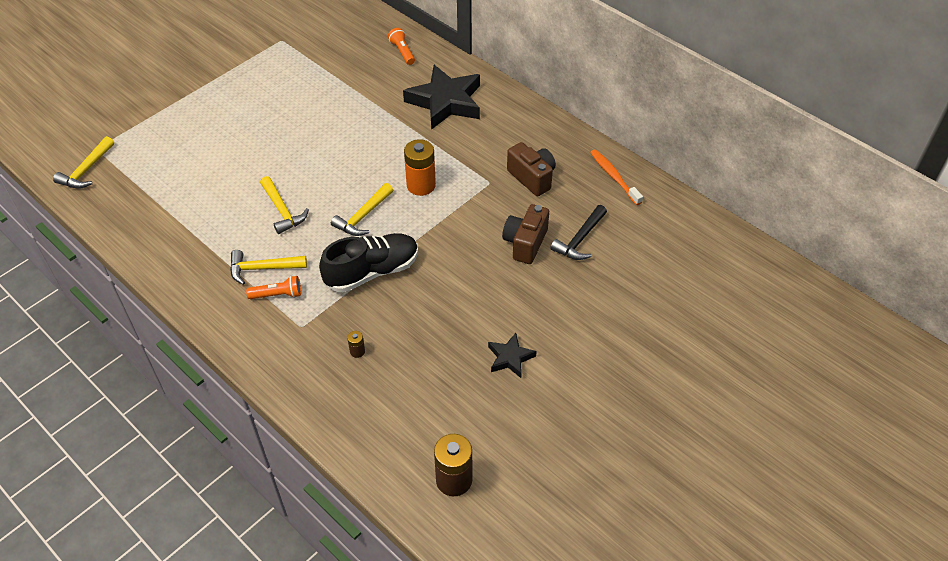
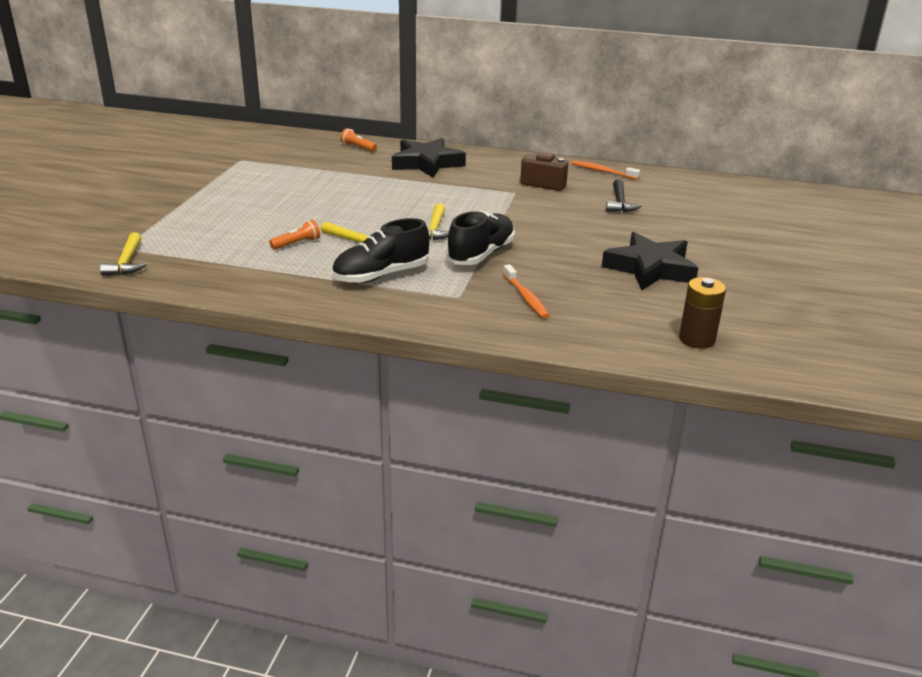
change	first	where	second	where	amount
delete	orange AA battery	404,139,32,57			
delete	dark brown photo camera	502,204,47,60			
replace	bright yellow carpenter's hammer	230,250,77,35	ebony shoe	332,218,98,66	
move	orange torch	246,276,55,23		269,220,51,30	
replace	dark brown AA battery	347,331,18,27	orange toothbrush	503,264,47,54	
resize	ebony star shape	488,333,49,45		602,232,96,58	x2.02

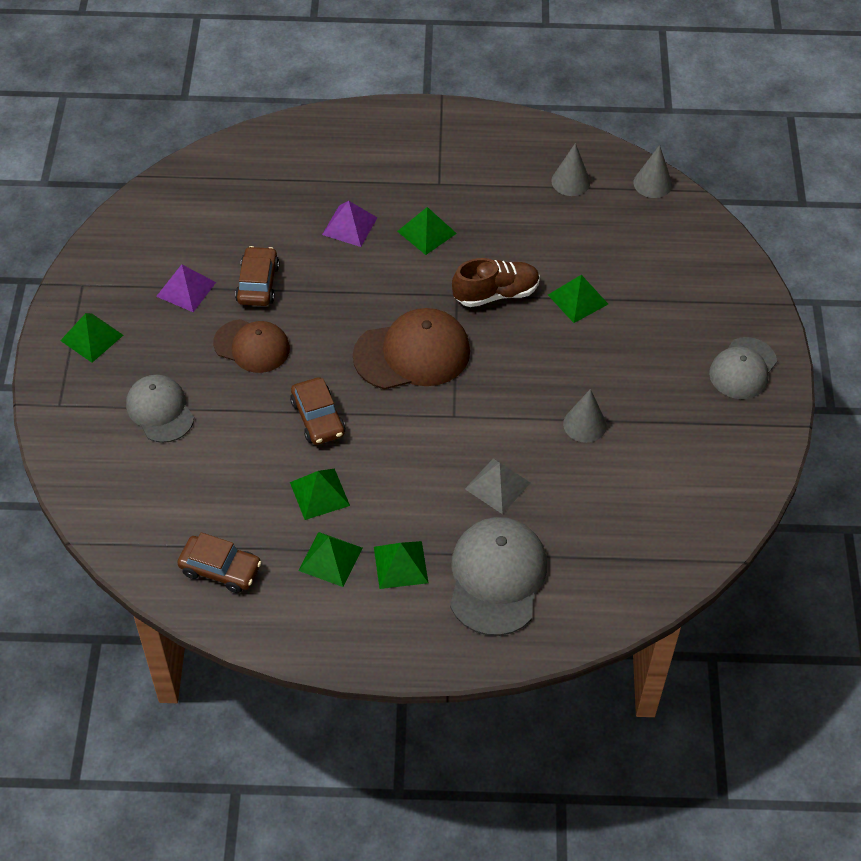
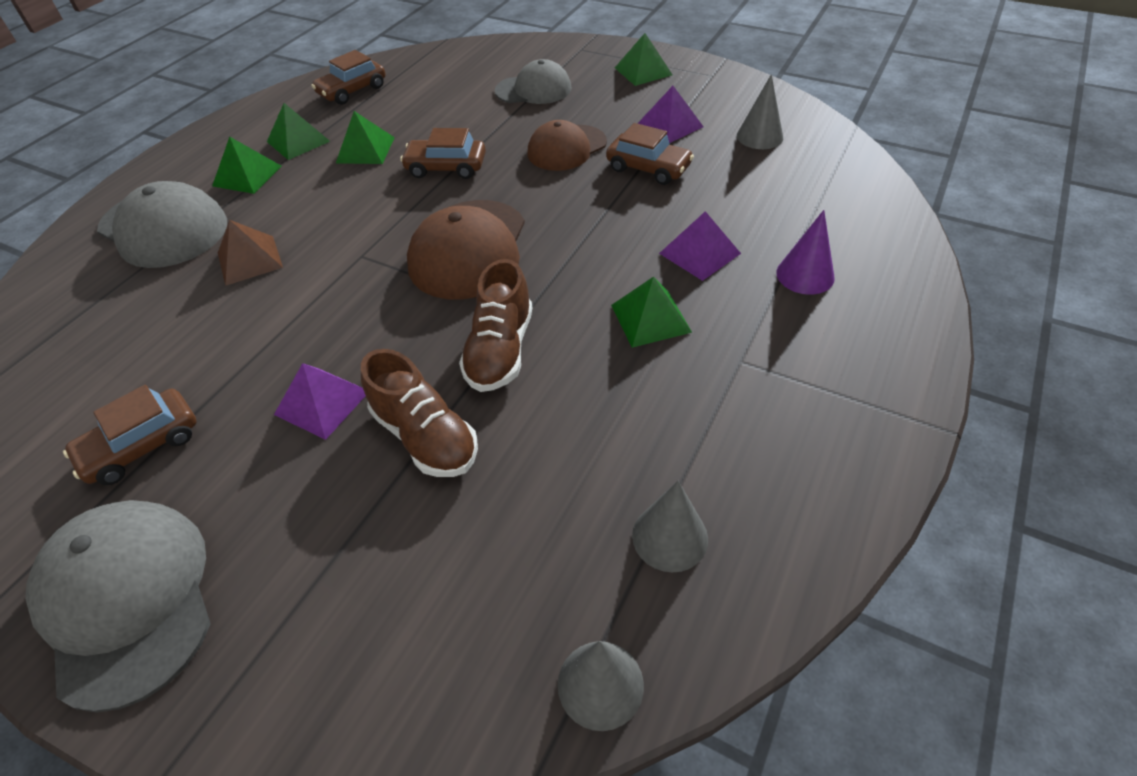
change	first	where	second	where	amount
replace	emerald solid pyramid	548,275,60,48	dark brown shoe	361,349,117,128	
resize	gray baseball cap	709,337,68,62		25,500,186,213	x1.51
move	gray cone shape	563,389,44,54		737,74,46,75	
recolor	gray solid pyramid	465,458,65,56	dark brown solid pyramid	218,220,65,66	
insert			purple cone shape	776,210,58,85	
insert			purple solid pyramid	274,363,92,77	
insert			dark brown car	63,385,134,100	

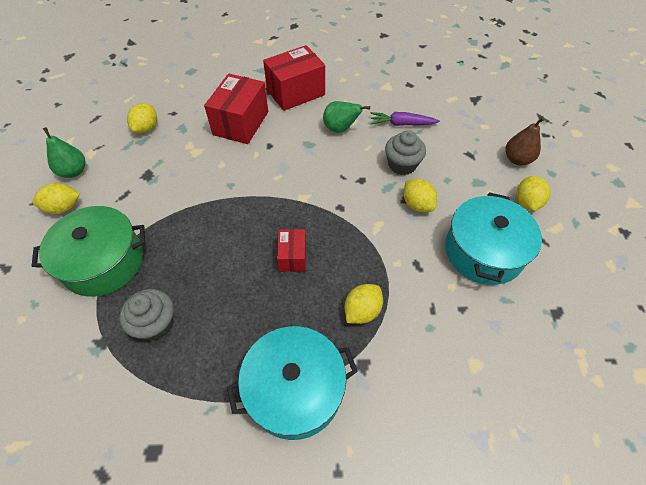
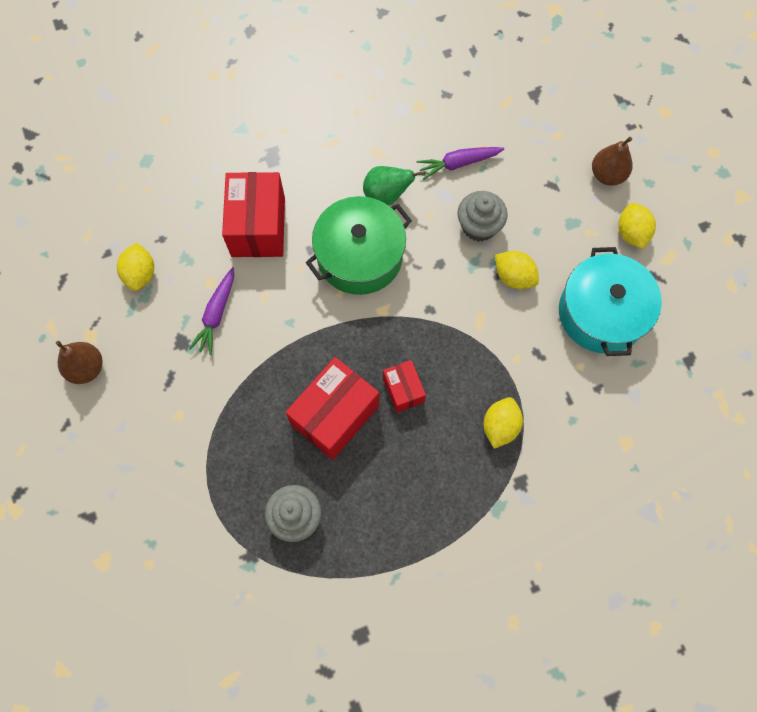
change	first	where	second	where	amount
move	red box	263,45,62,66		285,357,94,103	
recolor	emerald toy pear	43,127,42,51	dark brown toy pear	55,341,48,43	
delete	bright yellow lemon	33,183,47,31			
move	emerald pot	32,206,113,91		306,196,106,99	
delete	turquoise pot	227,326,131,114			
insert			purple carrot	189,267,45,88	

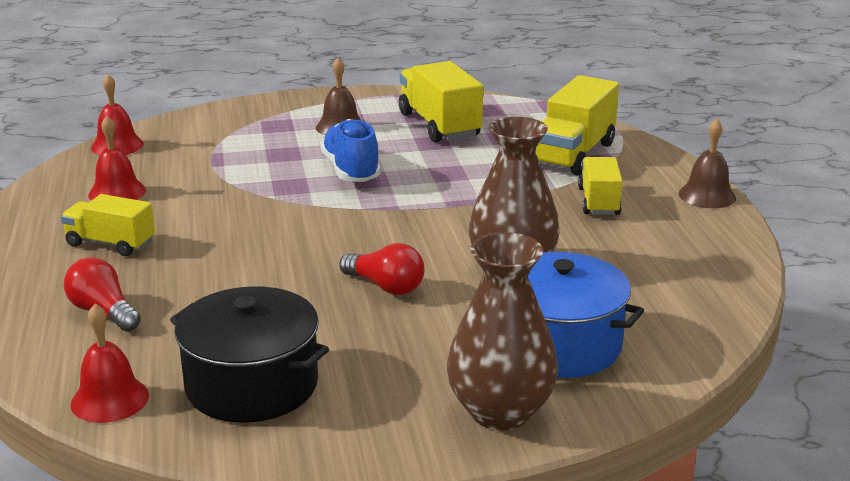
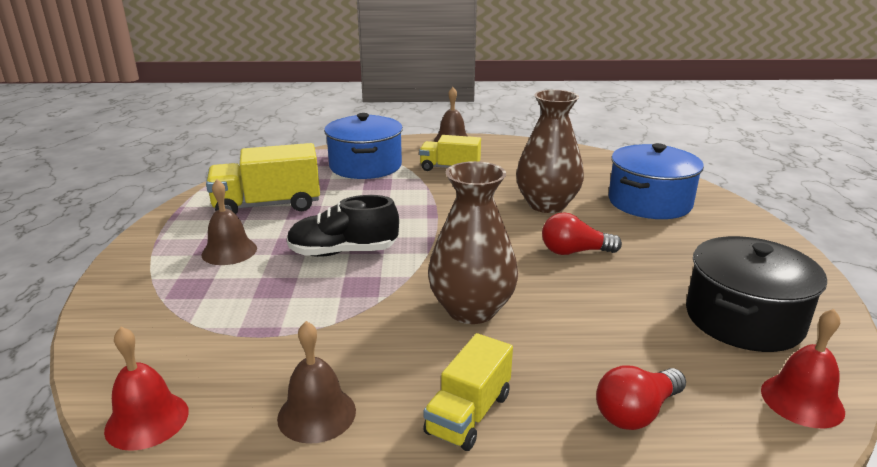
change	first	where	second	where	amount
replace	bright yellow lorry	535,75,84,101	royal blue pot	324,113,79,66	
recolor	red bell	88,116,58,85	dark brown bell	277,321,79,123	
recolor	royal blue shoe	320,119,61,63	ebony shoe	287,195,112,62	
move	dark brown vase	447,232,111,198		428,161,90,163	
rotate	red bulb	340,243,85,52		542,212,80,43	135 degrees counterclockwise

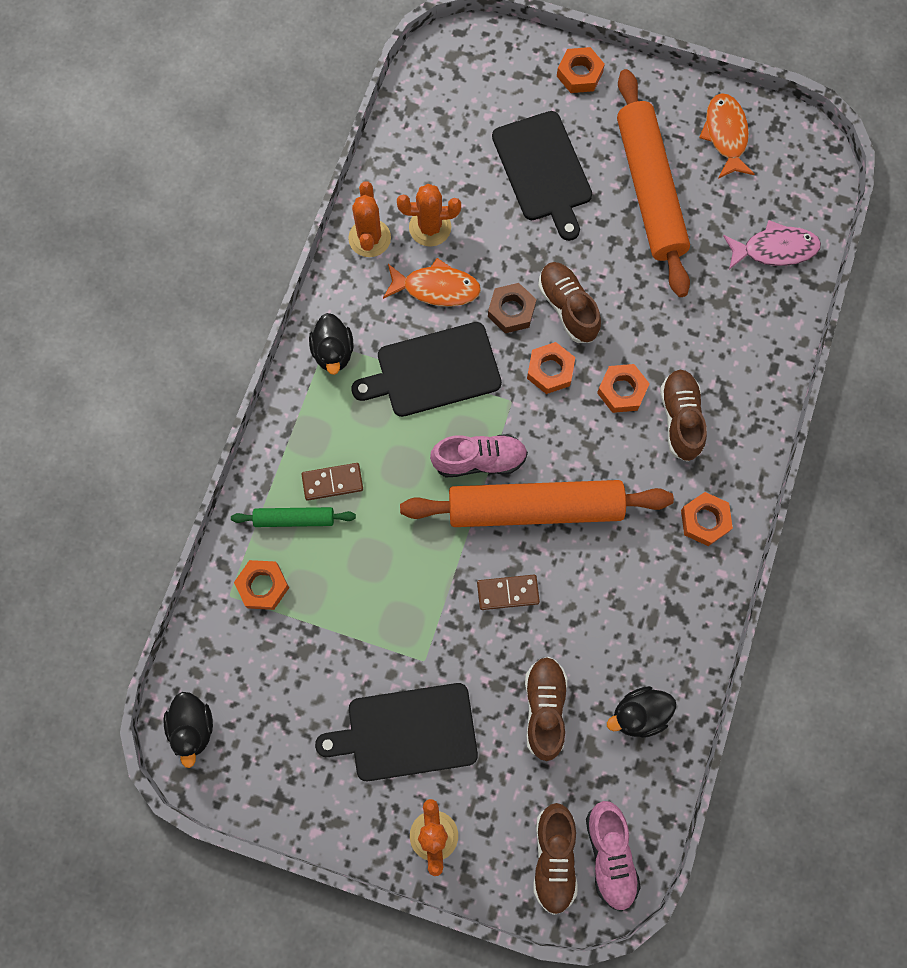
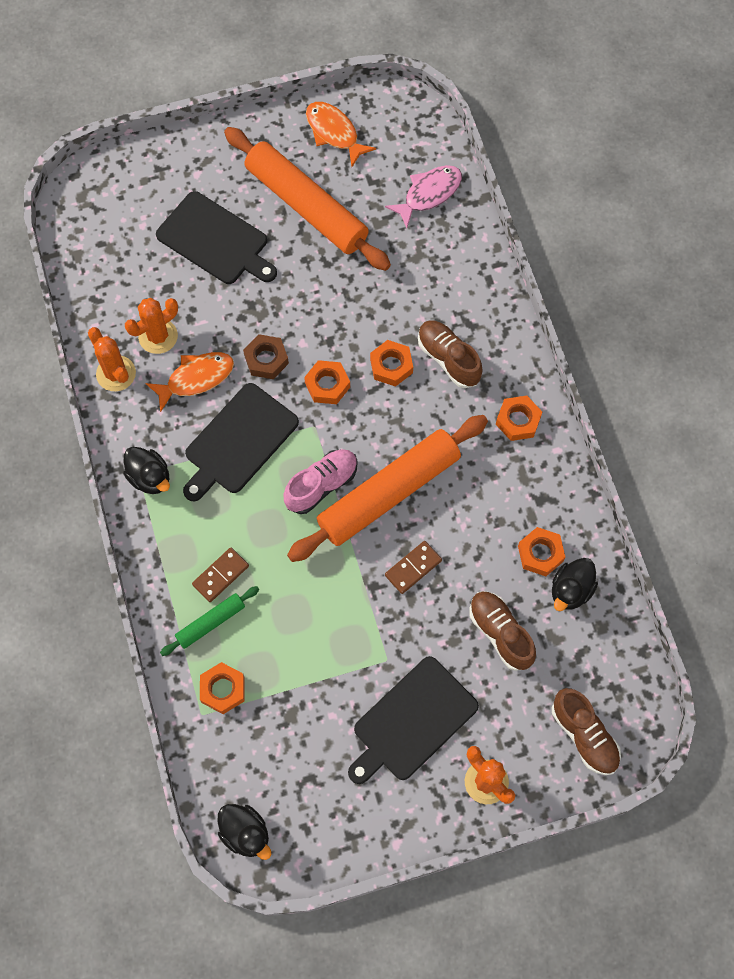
change	first	where	second	where	amount
move	orange nut	557,47,48,46		518,527,47,49	
delete	dark brown shoe	538,262,63,81			
delete	pink shoe	586,801,55,110			

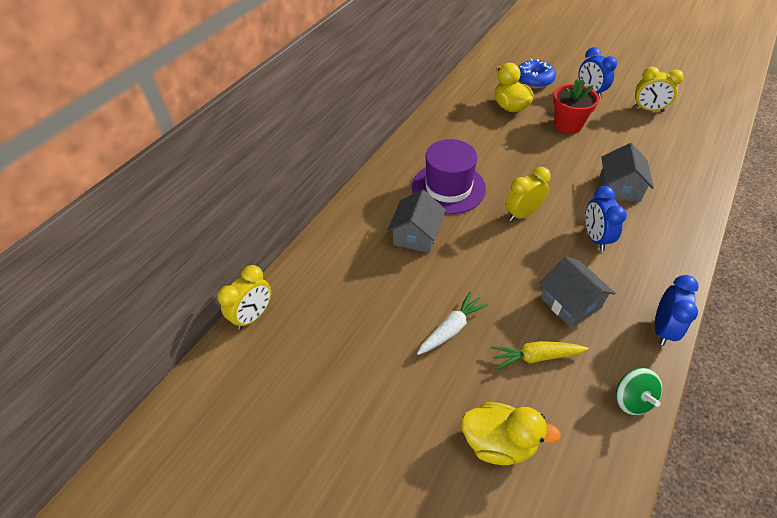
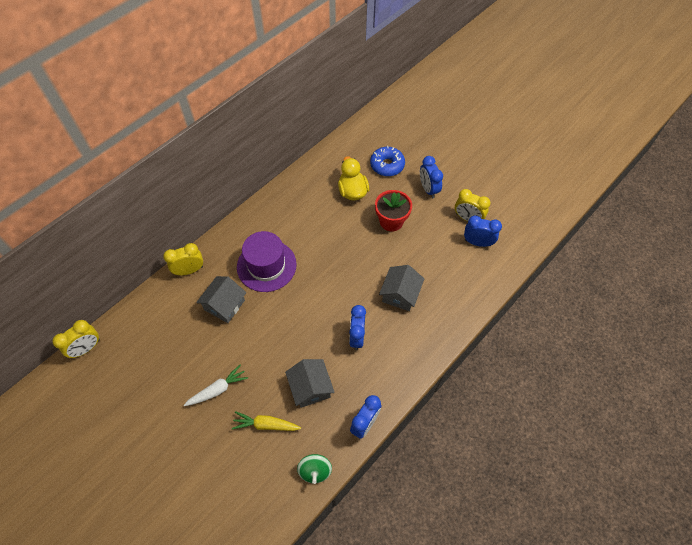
change	first	where	second	where	amount
move	bright yellow bedside clock	505,167,46,55		163,243,40,32	
delete	bright yellow rubber duck	461,402,100,63			
insert			royal blue bedside clock	464,216,38,31	

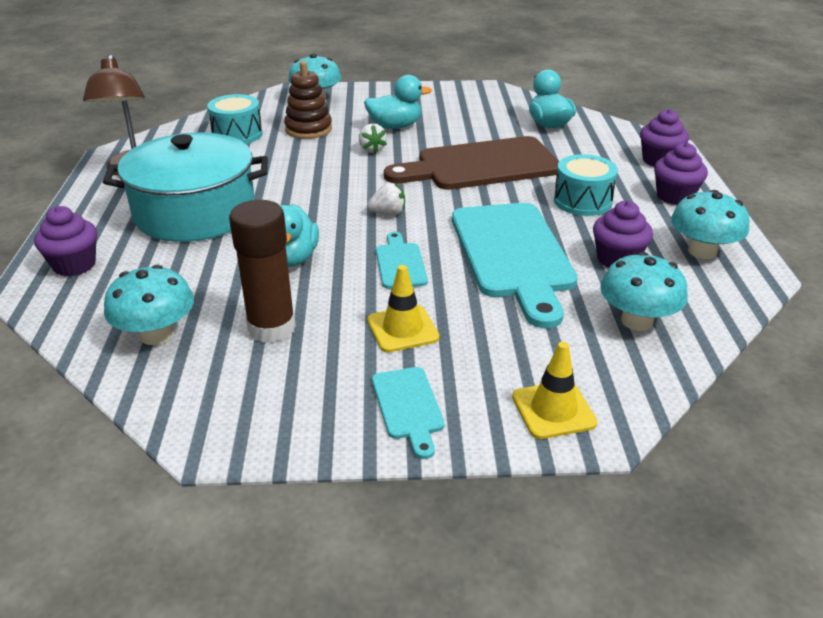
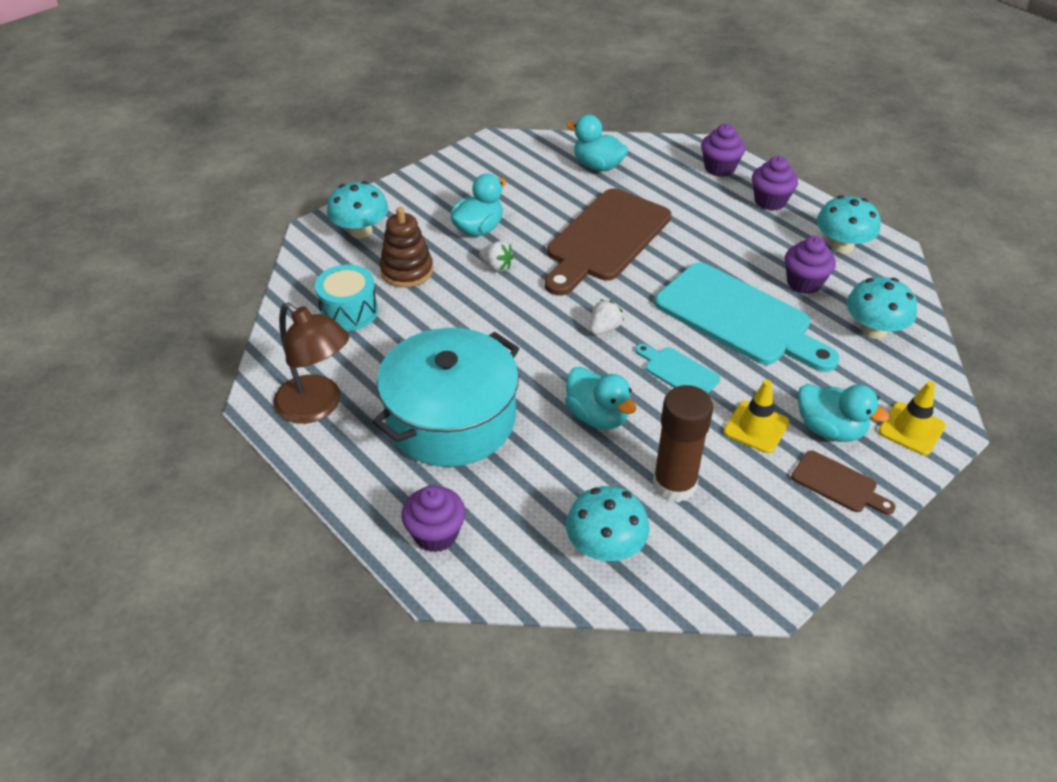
change	first	where	second	where	amount
delete	turquoise toy drum	554,154,64,62			
recolor	turquoise bread board	372,367,72,92	dark brown bread board	791,450,105,65	
insert			turquoise rubber duck	798,384,91,58	

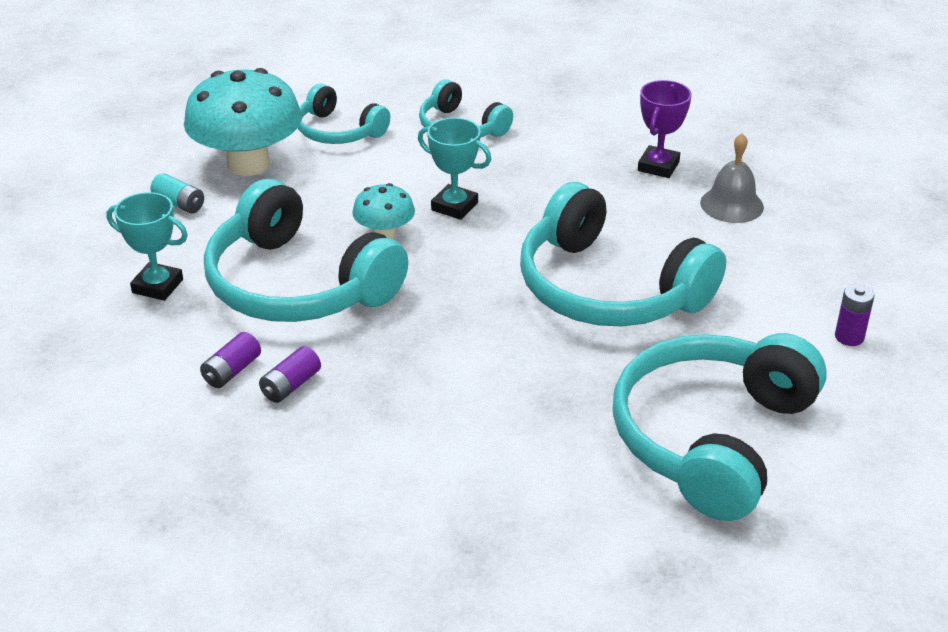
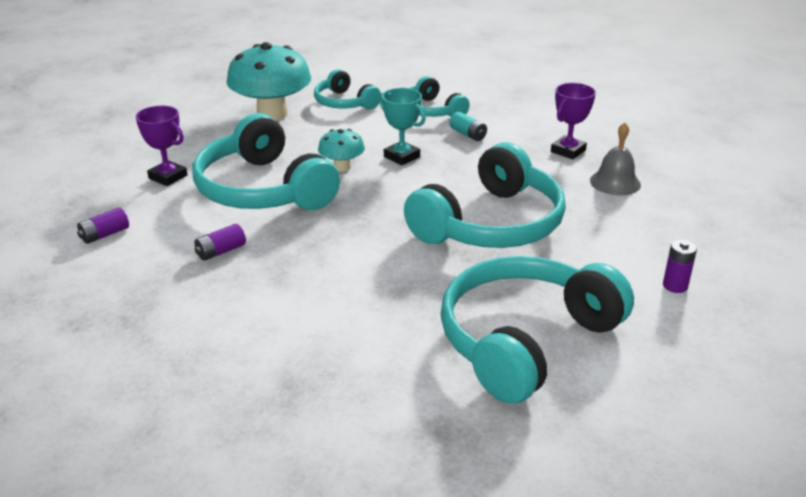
change	first	where	second	where	amount
move	turquoise AA battery	151,173,53,40		450,112,37,29	
rotate	turquoise headphones	520,182,206,145		404,142,162,106	105 degrees counterclockwise
recolor	turquoise award cup	106,192,82,109	purple award cup	136,106,51,80	
move	purple AA battery	200,332,61,56		77,207,52,37	

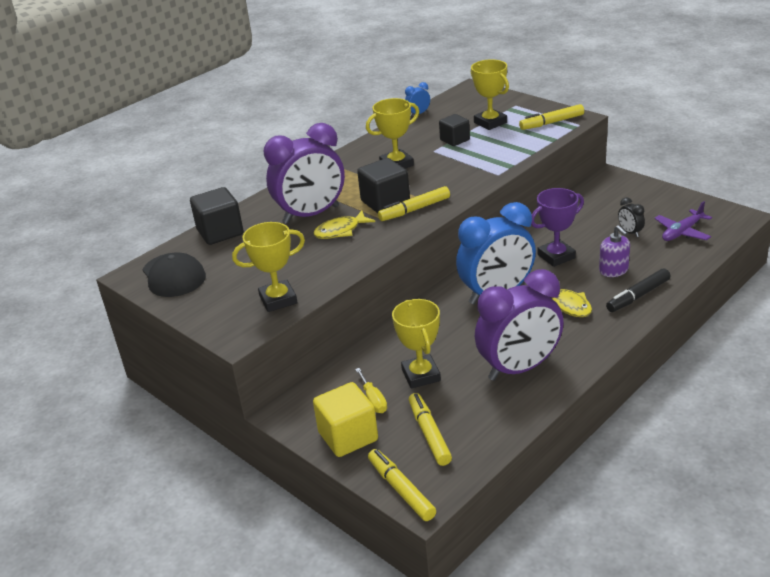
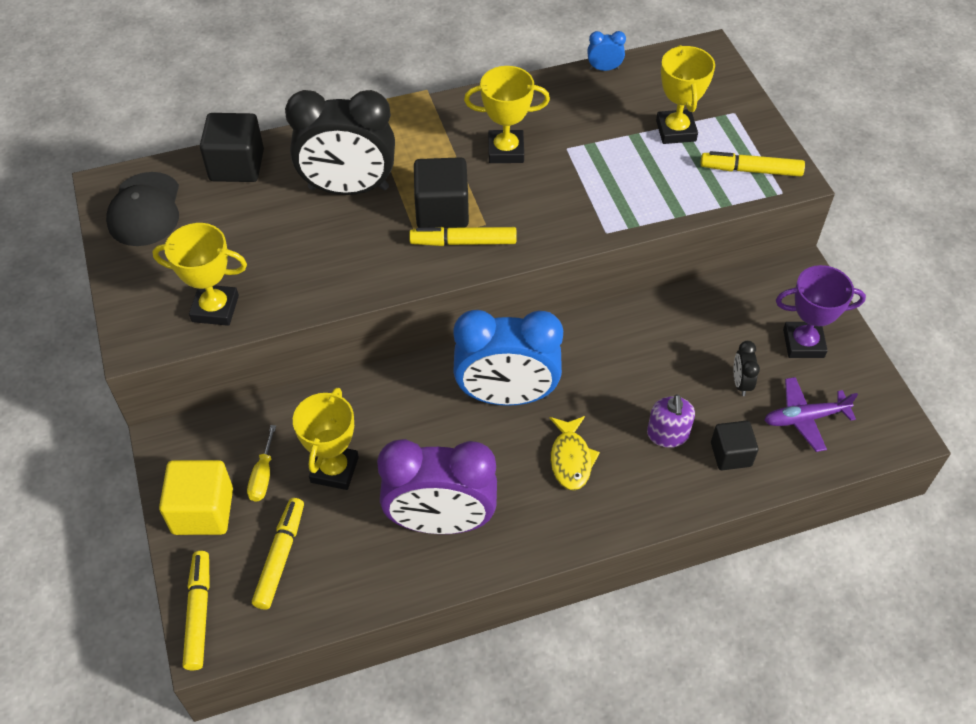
change	first	where	second	where	amount
move	ebony block	439,114,31,32		711,421,48,49	
recolor	purple bedside clock	264,123,81,101	ebony bedside clock	285,90,110,105	
move	purple award cup	531,188,53,79		776,265,90,93	
delete	bright yellow fish figure	313,211,62,28			
delete	ebony marker pen	606,268,65,44			

